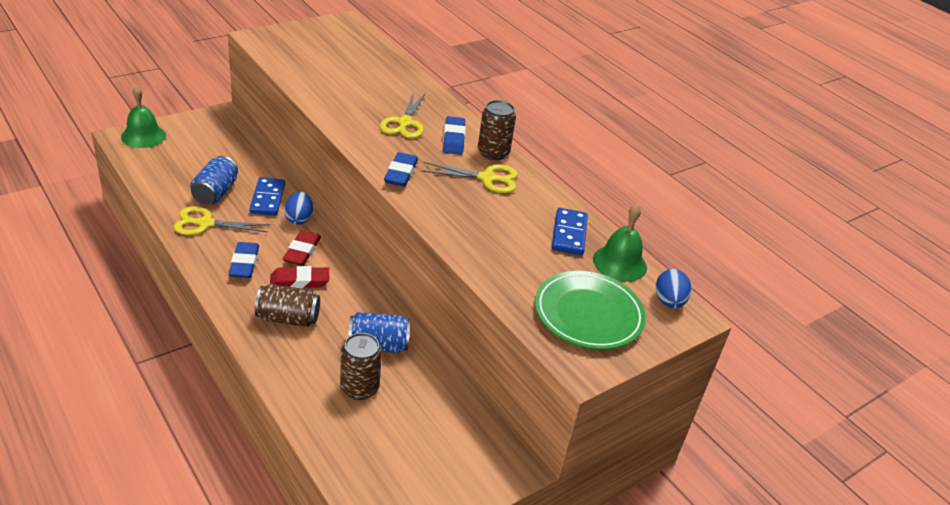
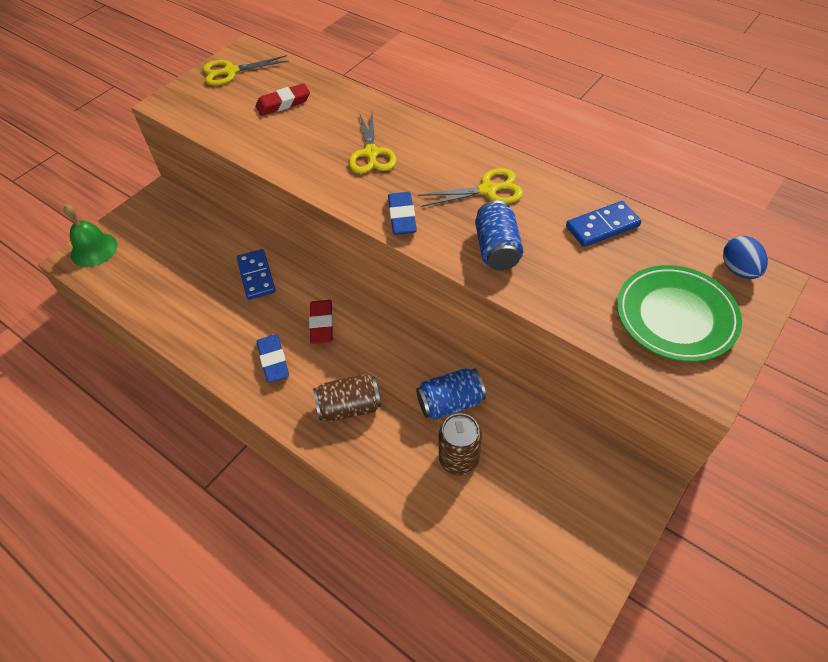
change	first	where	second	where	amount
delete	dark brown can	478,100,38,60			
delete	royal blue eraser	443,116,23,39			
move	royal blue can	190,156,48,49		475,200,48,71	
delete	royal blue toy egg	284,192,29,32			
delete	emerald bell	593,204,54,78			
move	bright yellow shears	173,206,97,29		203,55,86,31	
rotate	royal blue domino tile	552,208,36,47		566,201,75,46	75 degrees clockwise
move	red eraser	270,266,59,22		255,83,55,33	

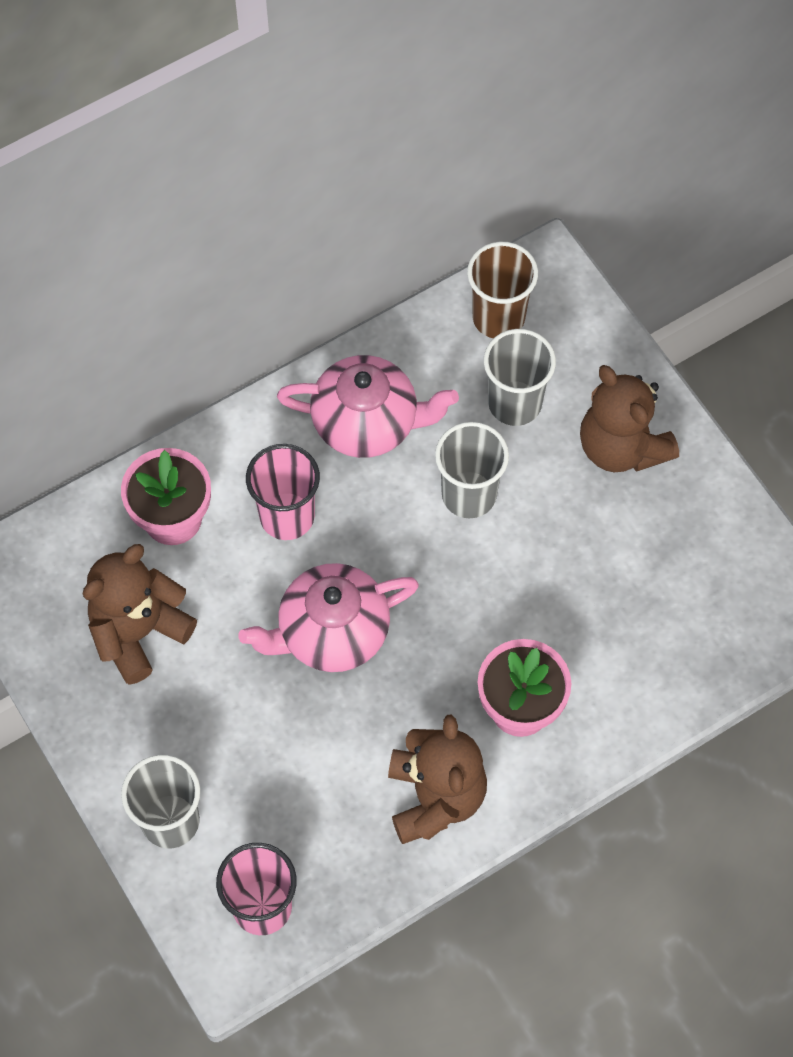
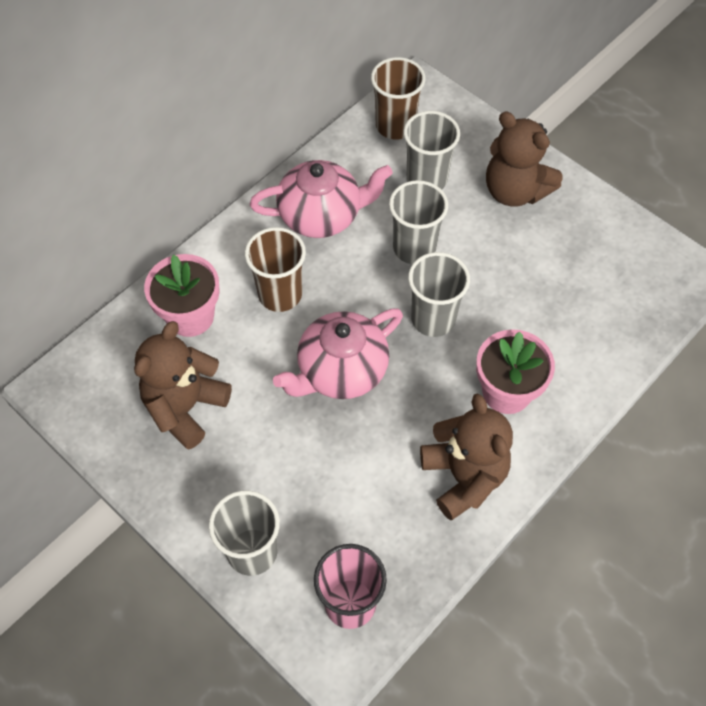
change	first	where	second	where	amount
recolor	pink tumbler	246,444,74,96	dark brown tumbler	245,227,61,85	
insert			gray tumbler	408,252,62,85	

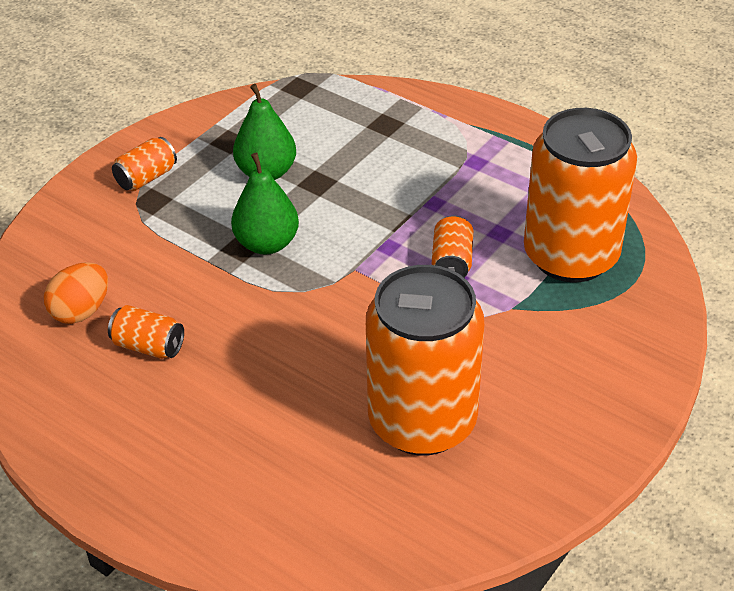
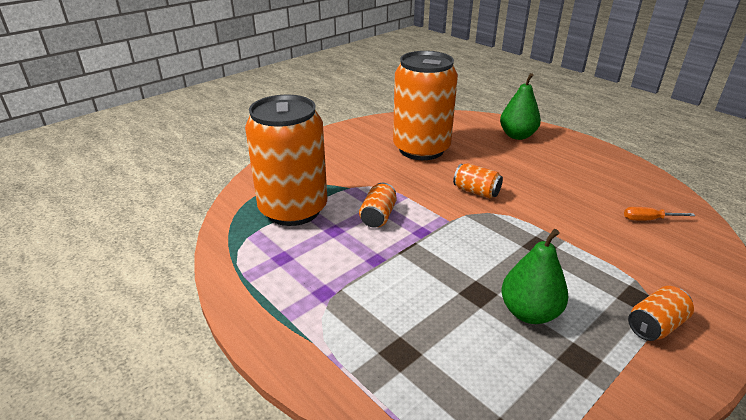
change	first	where	second	where	amount
move	emerald toy pear	231,152,68,103		500,73,41,67	
replace	orange toy egg	44,262,64,62	orange hand screwdriver	624,207,71,14	
move	orange can	108,305,76,54		453,163,50,35	

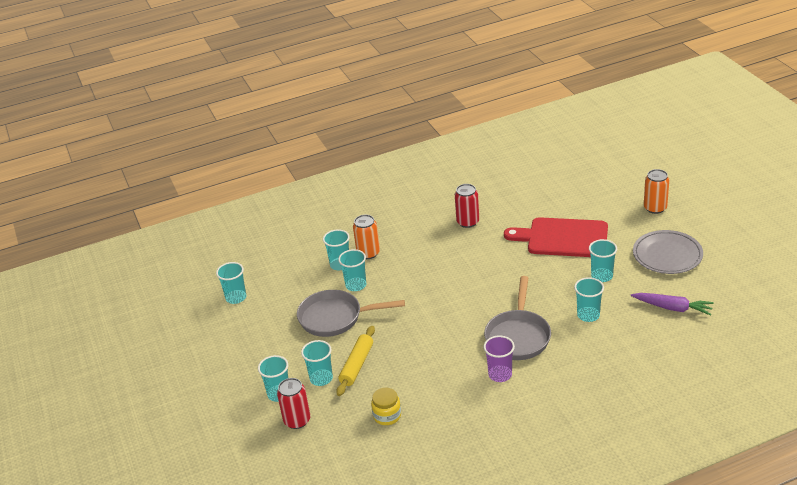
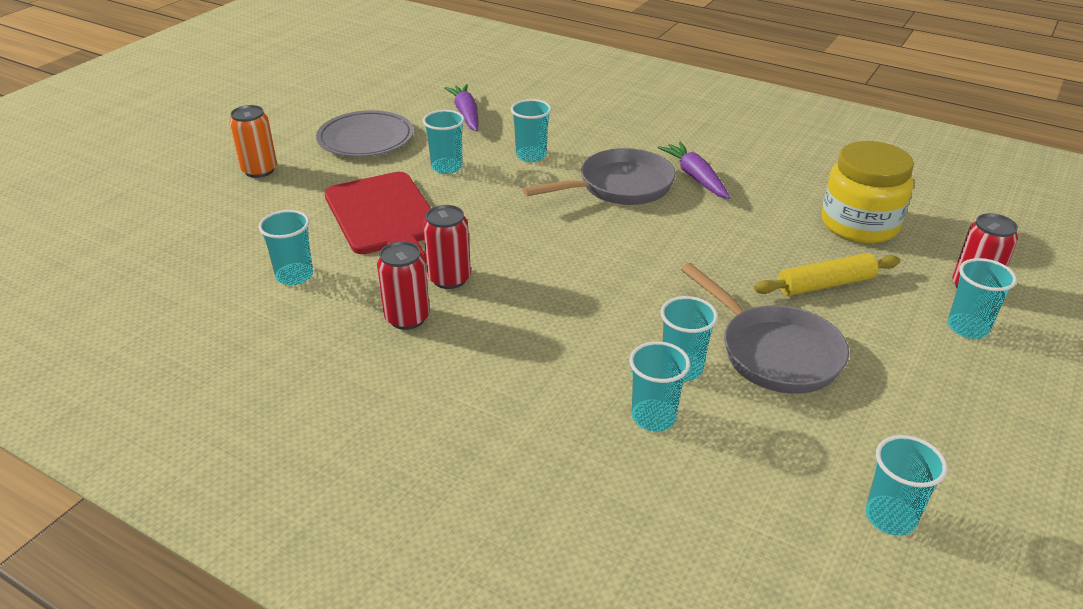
change	first	where	second	where	amount
delete	orange can	353,215,27,44			
replace	purple tumbler	484,336,31,46	purple carrot	658,142,72,57	
move	turquoise tumbler	301,340,32,46		258,210,55,75	
resize	bright yellow preserve jar	371,388,30,37		821,141,93,103	x1.91
insert			red can	423,205,48,84	

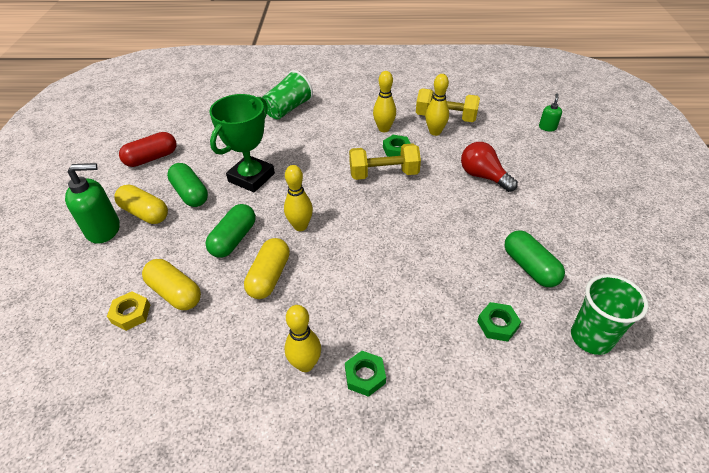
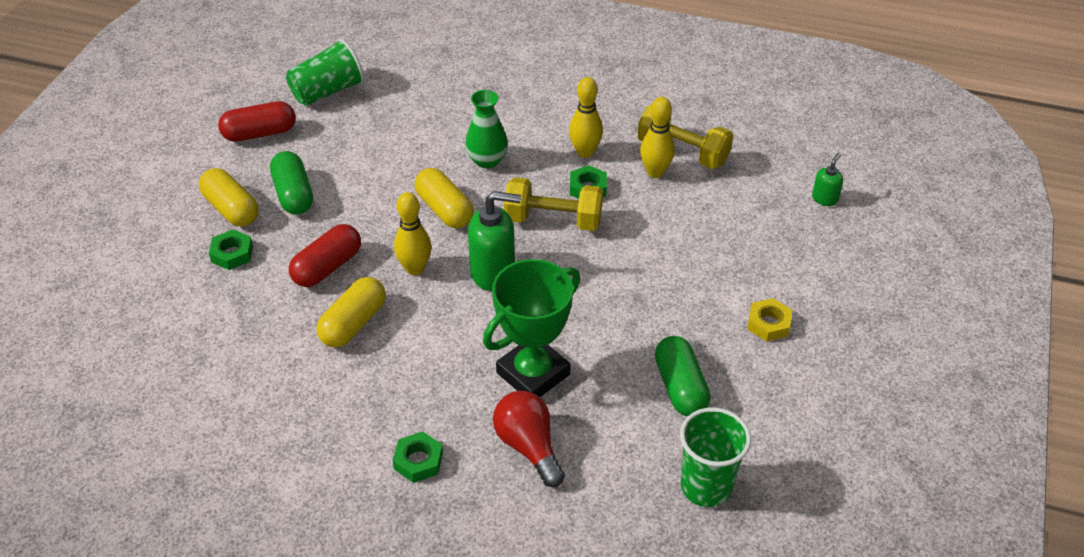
change	first	where	second	where	amount
move	emerald tumbler	262,70,51,50		286,38,78,68	
move	emerald award cup	209,94,66,98		483,259,97,138	
move	red bulb	461,142,57,50		493,391,72,96	
move	emerald soap dispenser	65,163,55,81		468,191,53,100	
recolor	emerald pill shape	205,204,51,54	red pill shape	289,224,72,63	
move	bright yellow pill shape	142,259,59,51		415,168,59,60	
move	bright yellow nut	107,291,43,40		747,298,45,44	
move	emerald nut	477,302,44,40		209,229,44,41	
delete	bright yellow bowling pin	285,305,36,67			
insert			emerald vase	465,90,43,78	

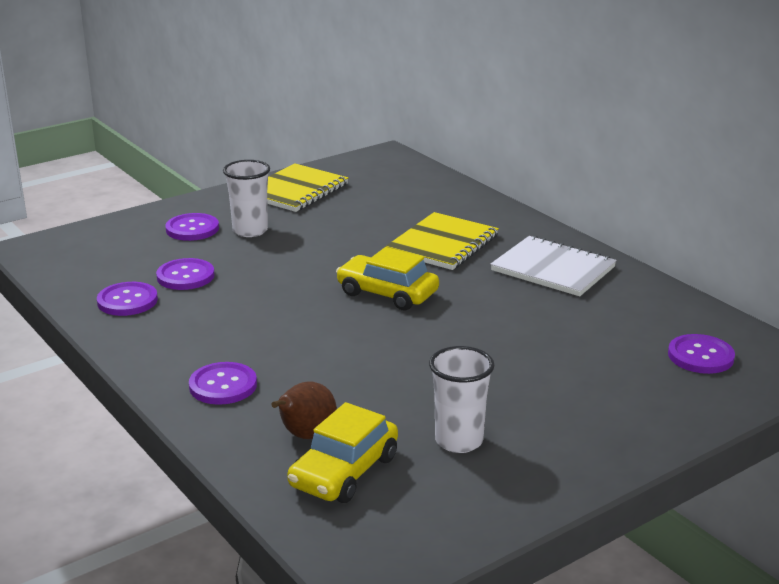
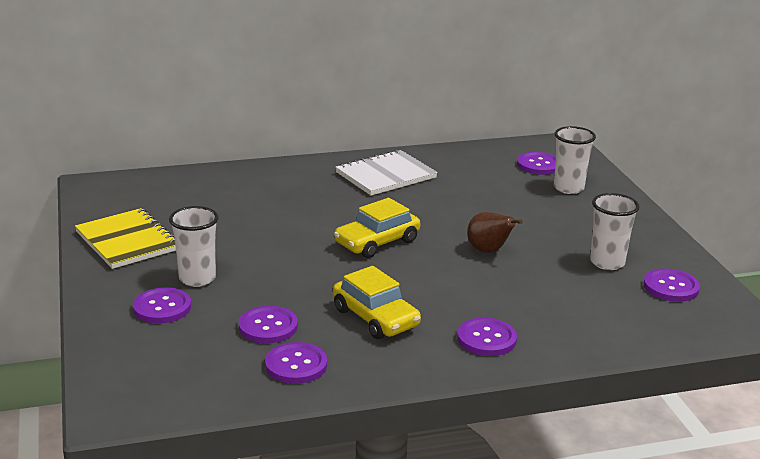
change	first	where	second	where	amount
delete	bright yellow exercise book	386,212,113,58			
move	dark brown toy pear	271,381,66,58		467,212,56,41	
move	bright yellow car	287,402,111,101		333,266,88,73	
insert			snow-white tumbler	554,126,42,68	
insert			purple sewing button	643,268,57,34	

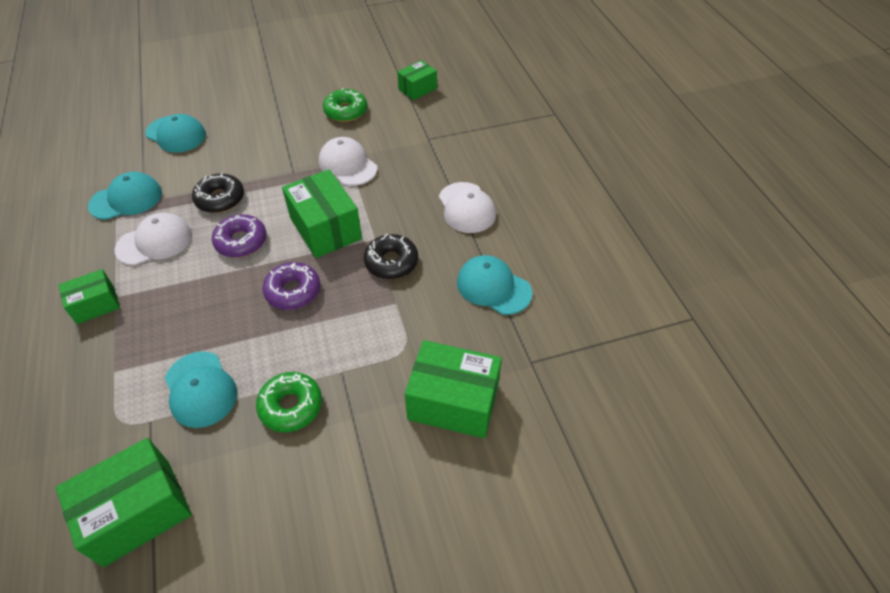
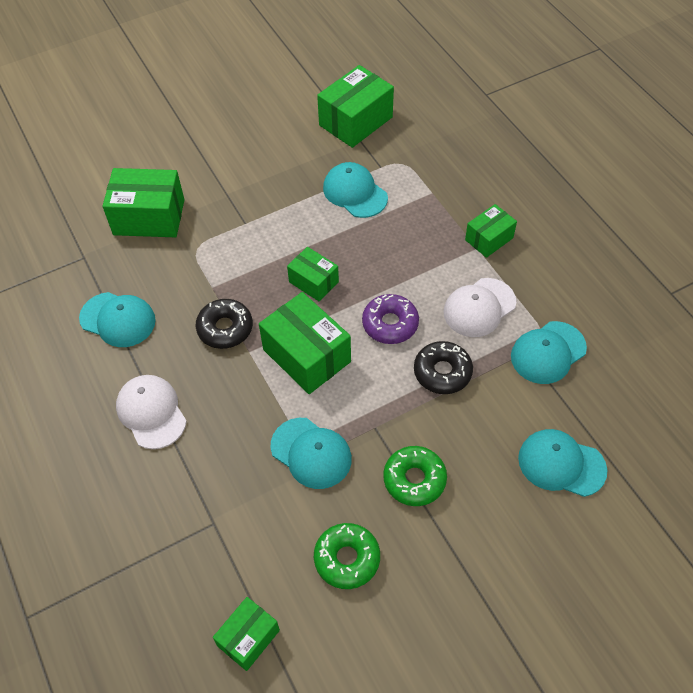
change	first	where	second	where	amount
recolor	snow-white baseball cap	319,137,58,49	turquoise baseball cap	271,418,81,71	
replace	purple donut	262,262,58,48	emerald box	287,247,52,54	
move	emerald donut	256,372,66,60		383,446,64,60	

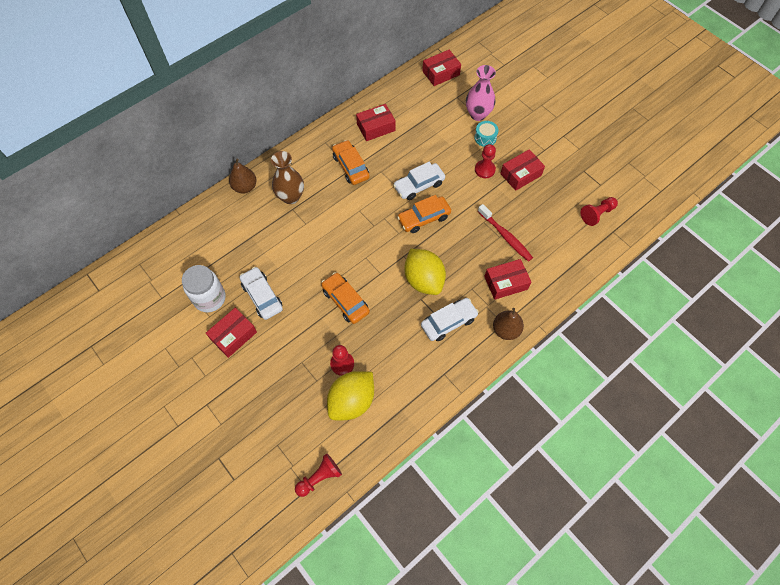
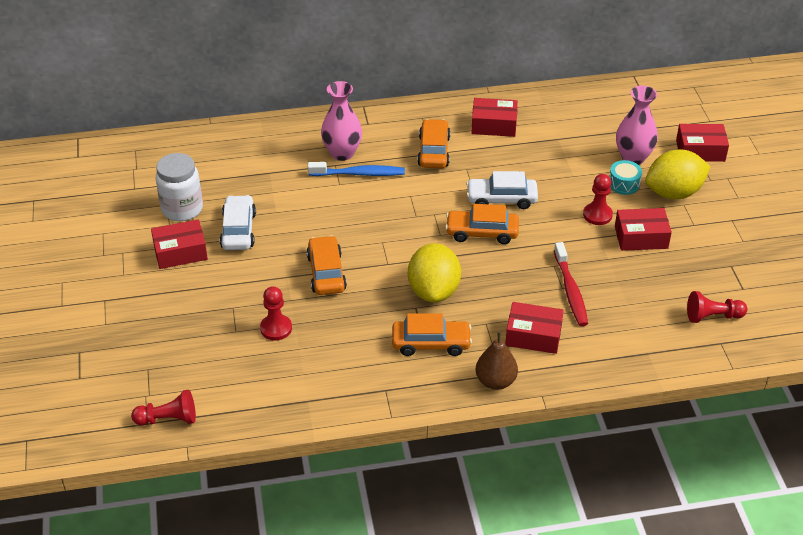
change	first	where	second	where	amount
move	red box	422,50,39,36		676,124,53,38	
recolor	dark brown vase	271,151,33,53	pink vase	321,81,41,80	
delete	dark brown toy pear	229,158,28,36			
recolor	snow-white car	421,298,58,43	orange car	392,313,80,43	
move	bright yellow lemon	327,371,47,49		645,149,66,50	
insert			royal blue toothbrush	308,162,97,14	

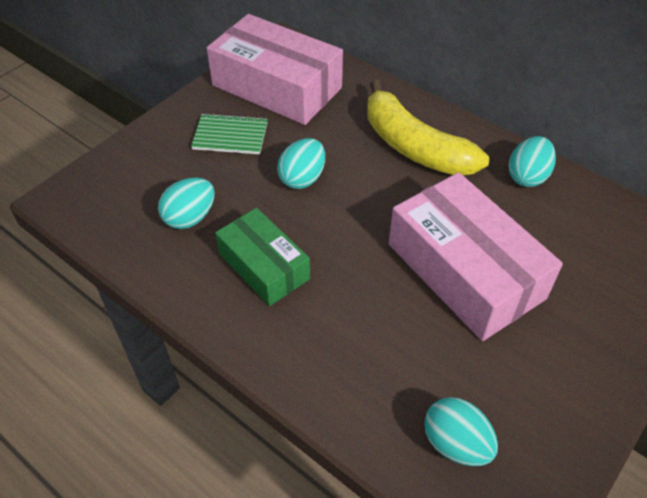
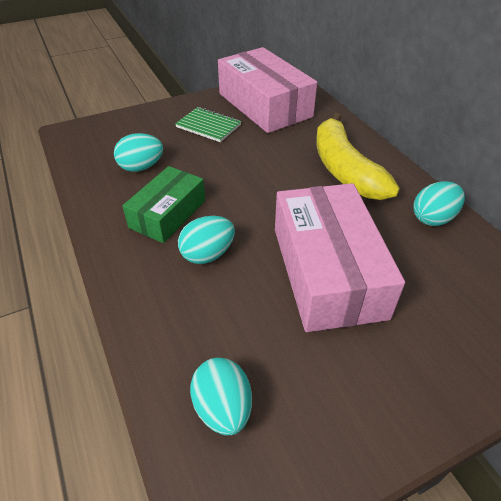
change	first	where	second	where	amount
move	turquoise toy egg	277,138,48,51		178,216,57,48	
rotate	emerald box	215,208,95,98		122,166,83,77	45 degrees clockwise

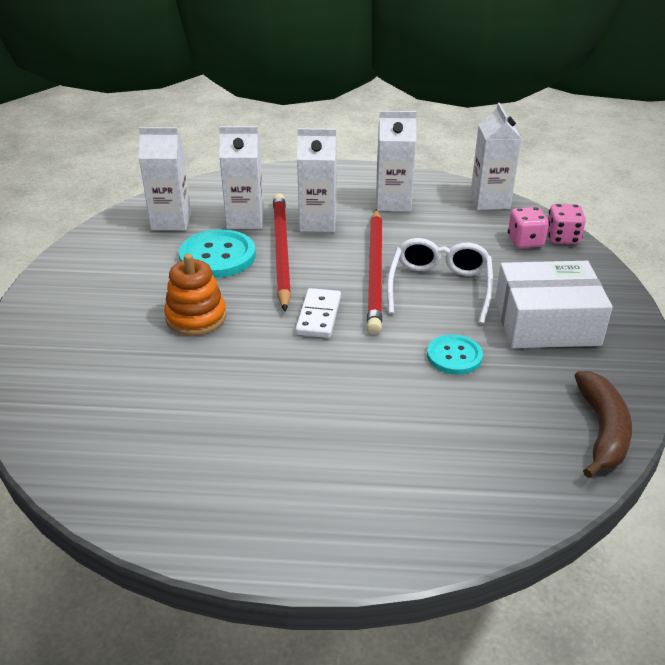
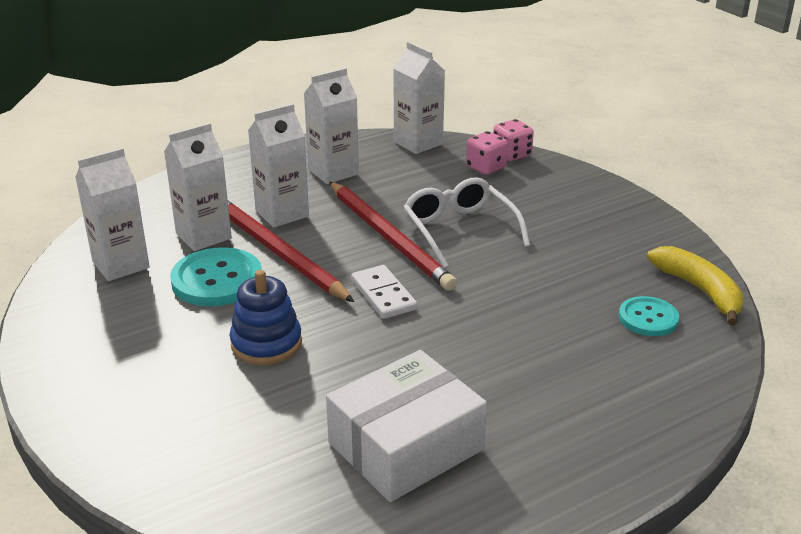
change	first	where	second	where	amount
recolor	orange stacking toy	164,254,62,82	royal blue stacking toy	230,270,72,95	
move	snow-white box	495,261,118,87		326,350,161,152	
move	turquoise sewing button	427,334,56,41		619,296,60,40	
recolor	dark brown banana fruit	575,371,57,107	bright yellow banana fruit	647,246,97,80	

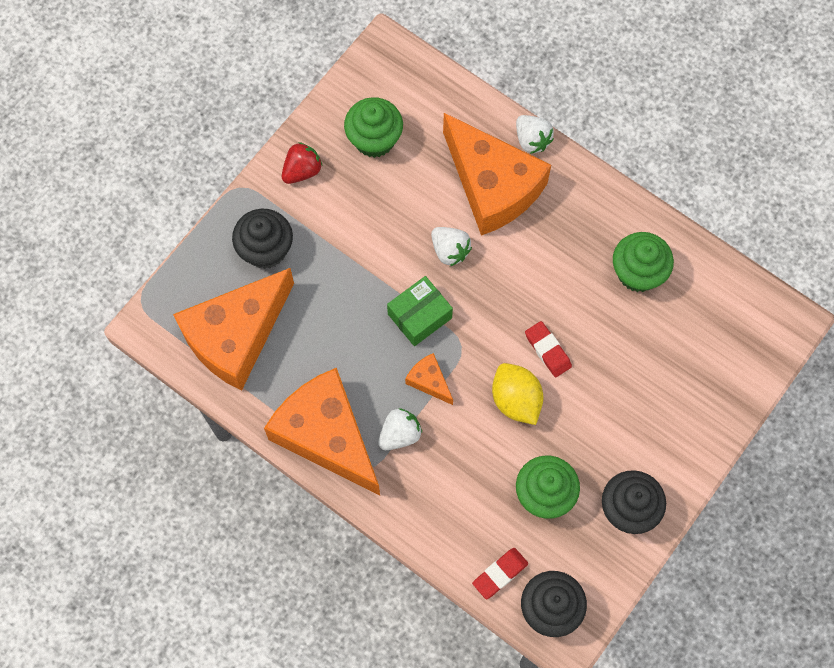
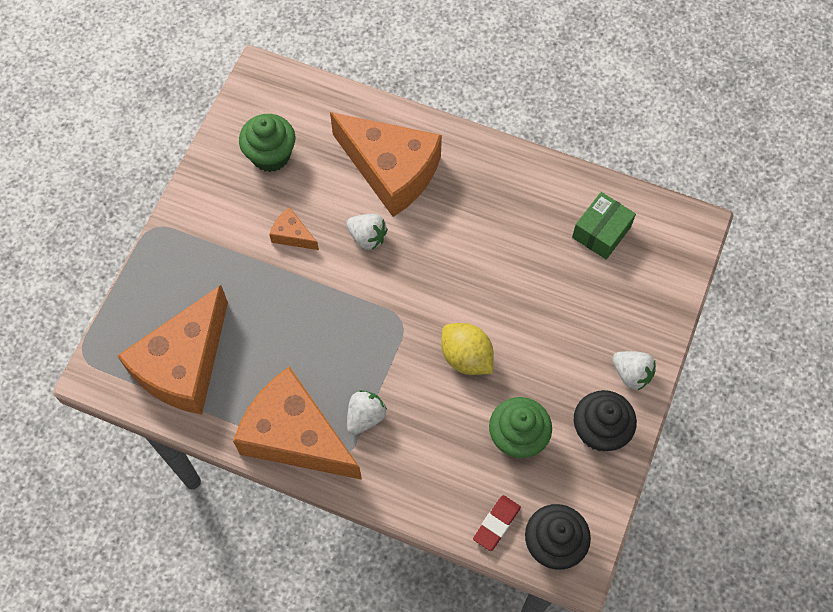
change	first	where	second	where	amount
move	snow-white toy strawberry	516,115,38,39		612,351,44,40	
delete	red toy strawberry	282,142,40,42			
delete	ebony fairy cake	232,209,61,60			
delete	emerald fairy cake	613,232,61,60			
move	emerald box	387,276,66,70		572,192,64,67	
delete	red eraser	525,321,47,56			
move	orange cheese	405,353,48,52		269,207,50,43	

